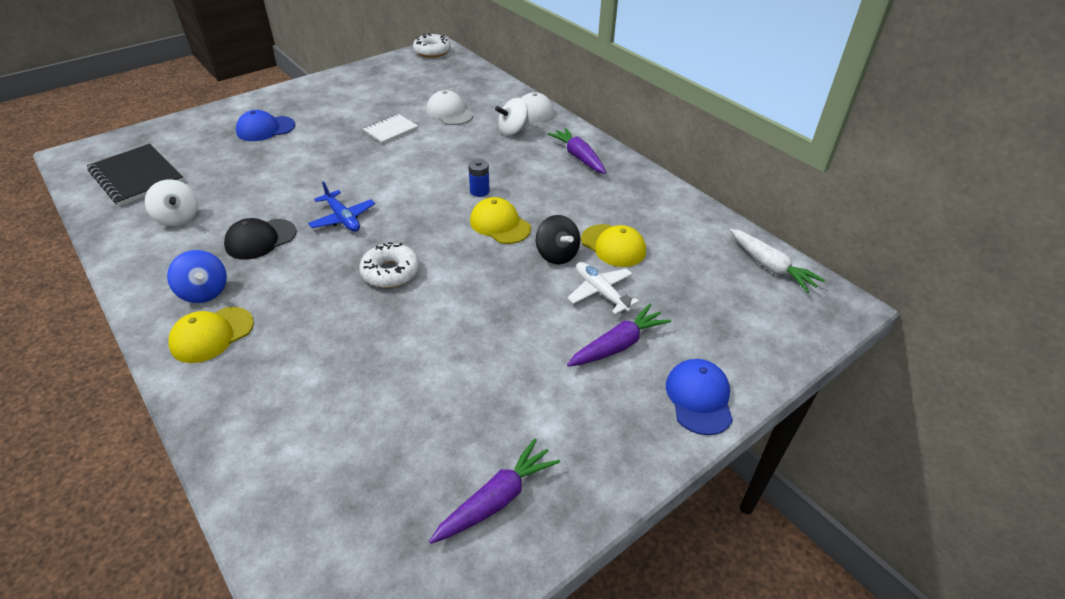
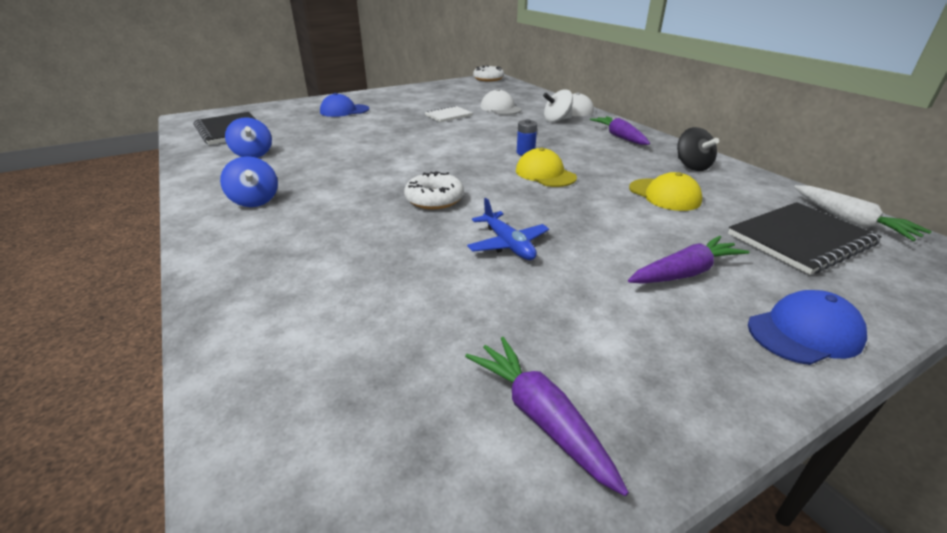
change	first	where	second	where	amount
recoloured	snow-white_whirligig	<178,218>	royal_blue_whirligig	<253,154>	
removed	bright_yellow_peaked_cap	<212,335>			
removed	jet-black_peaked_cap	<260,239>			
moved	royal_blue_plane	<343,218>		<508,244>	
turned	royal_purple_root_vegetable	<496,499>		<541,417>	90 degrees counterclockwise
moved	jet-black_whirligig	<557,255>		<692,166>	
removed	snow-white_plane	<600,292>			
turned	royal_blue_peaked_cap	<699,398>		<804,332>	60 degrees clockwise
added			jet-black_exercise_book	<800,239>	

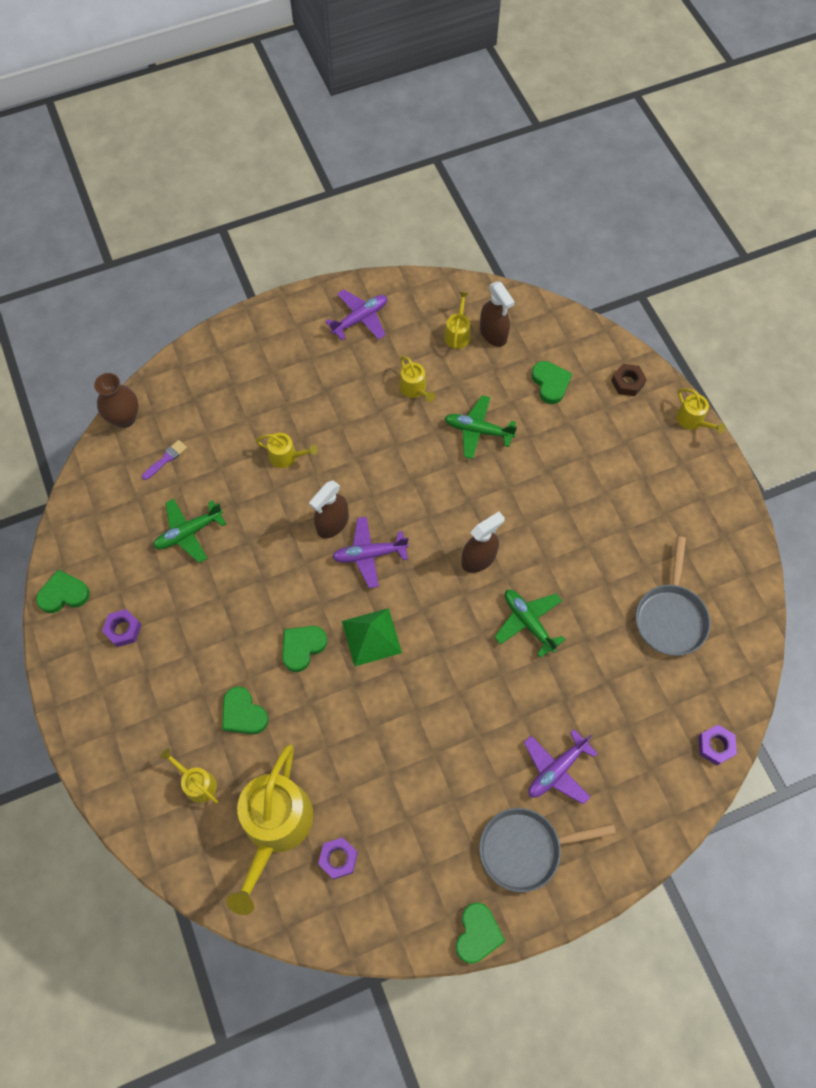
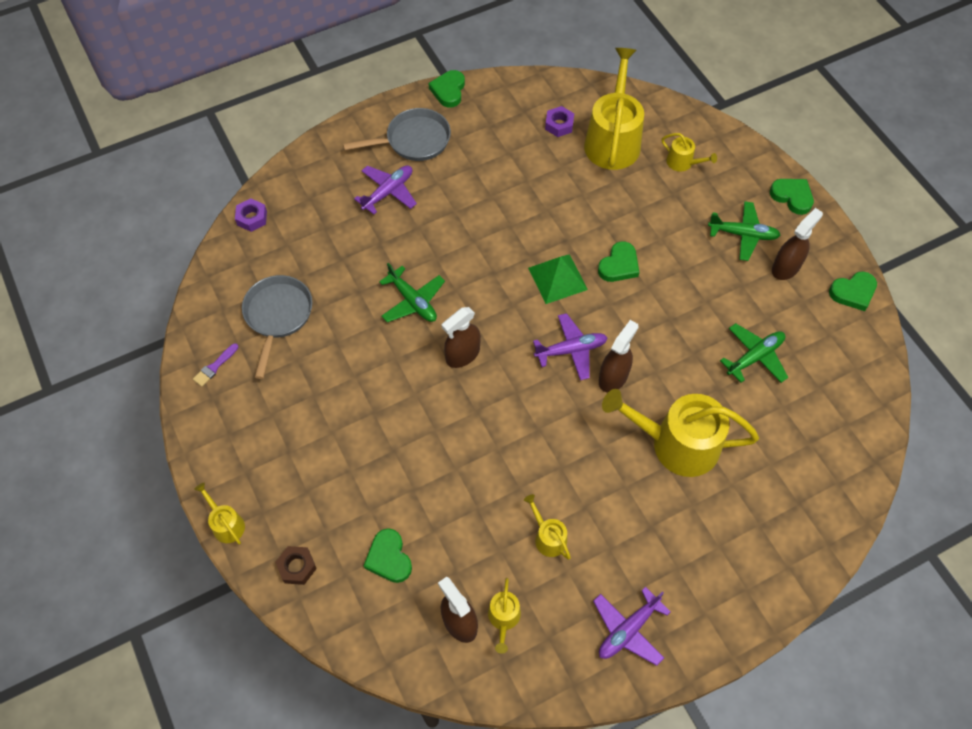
change	first	where	second	where	amount
removed	russet_flower_vase	<124,418>			
replaced	royal_purple_nut	<123,630>	russet_spray_cleaner	<786,267>	
moved	royal_purple_paint_brush	<166,459>		<215,367>	
moved	leaf-green_heart	<243,713>		<792,197>	
resized	bright_yellow_sprinkling_can	<286,456>		<677,444>	x2.18
moved	leaf-green_plane	<478,430>		<743,234>	

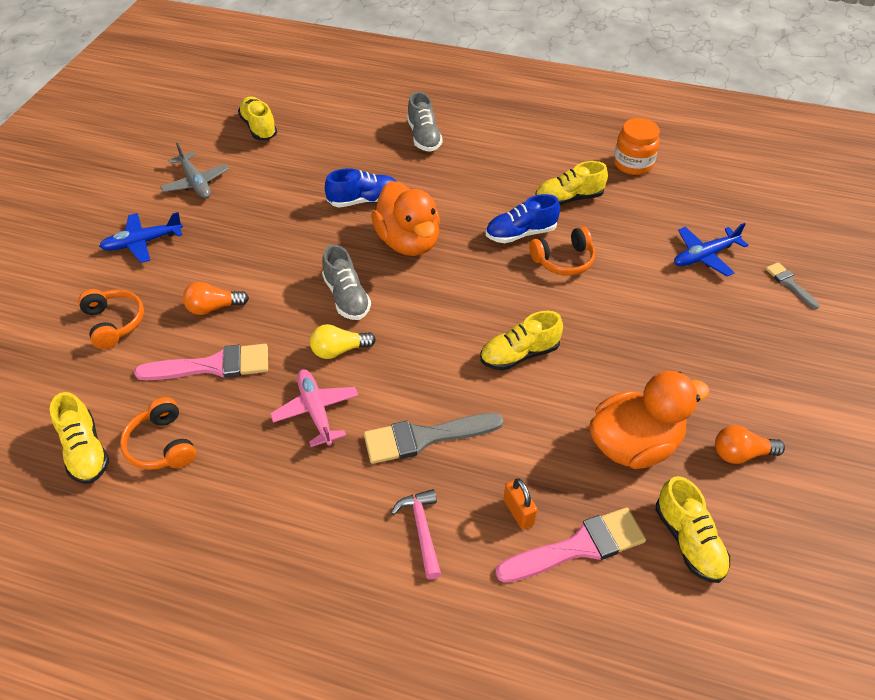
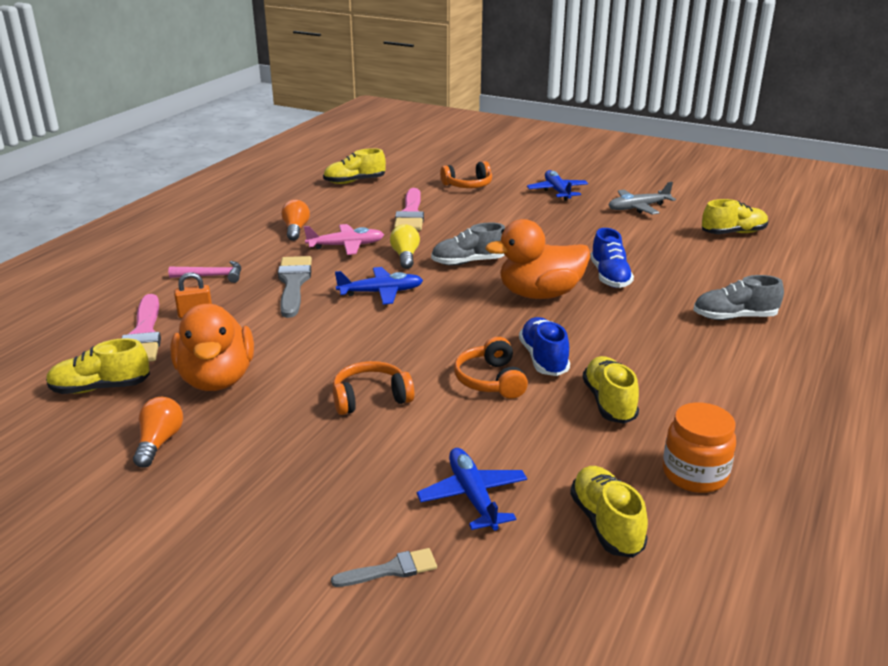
change	first	where	second	where	amount
moved	orange_headset	<162,445>		<370,398>	
moved	orange_lightbulb	<214,308>		<296,230>	
moved	bright_yellow_shoe	<519,354>		<606,524>	
added			royal_blue_plane	<380,292>	

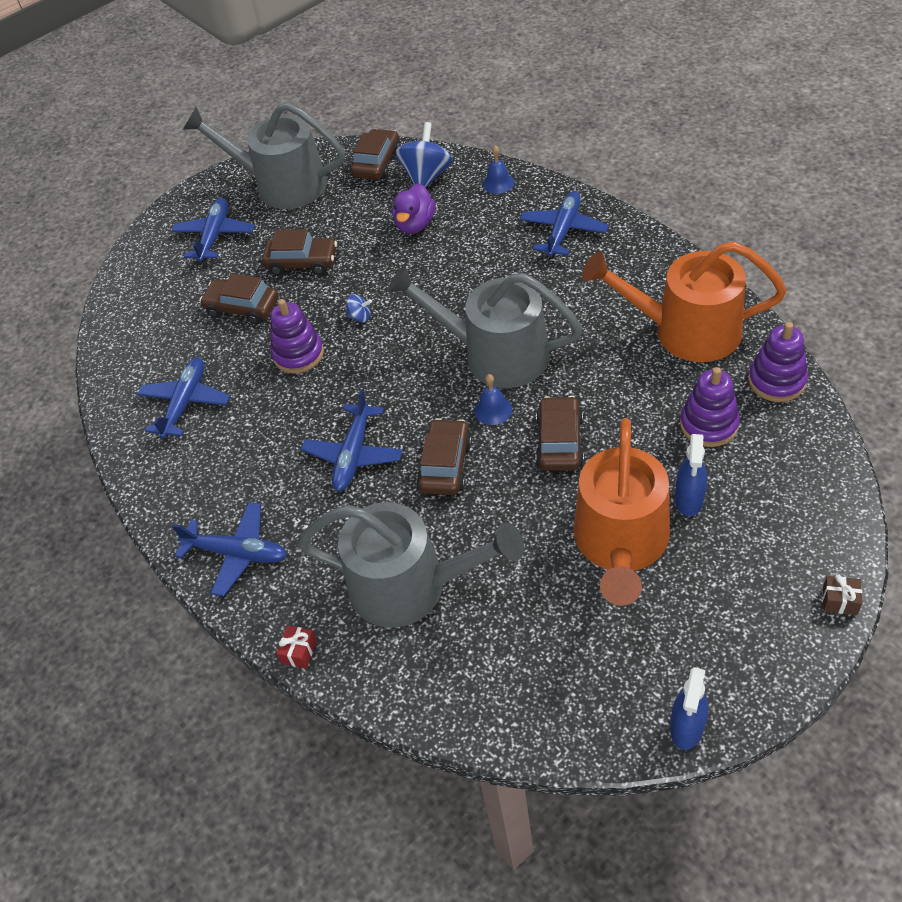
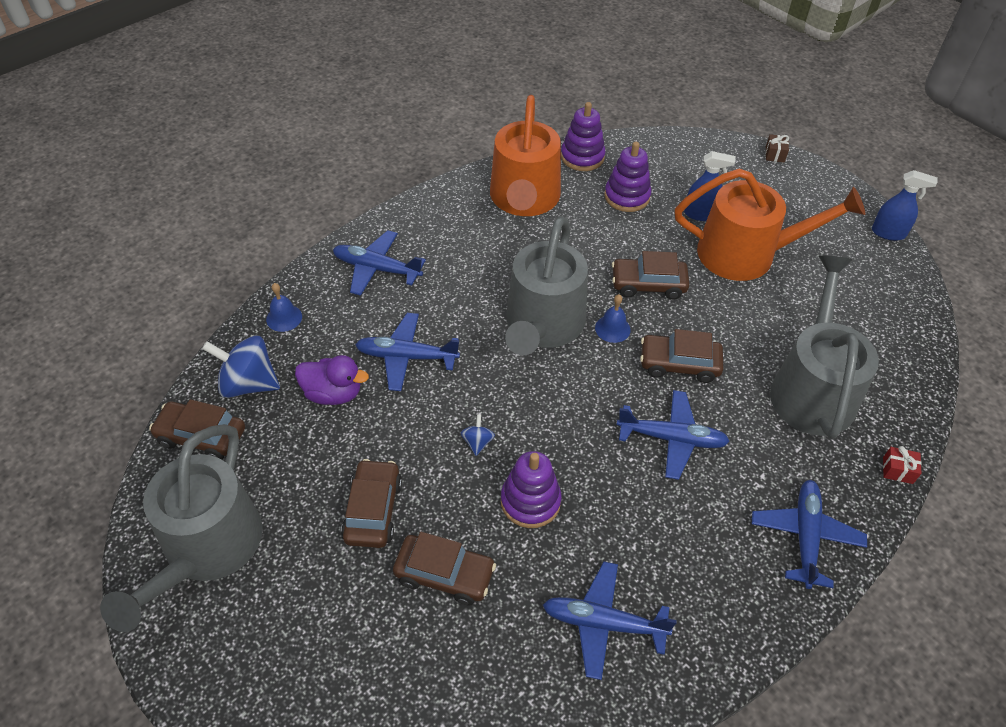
change	first	where	second	where	amount
moved	royal_blue_plane	<215,236>		<406,357>	
turned	russet_toy_car	<242,308>		<444,574>	90 degrees counterclockwise

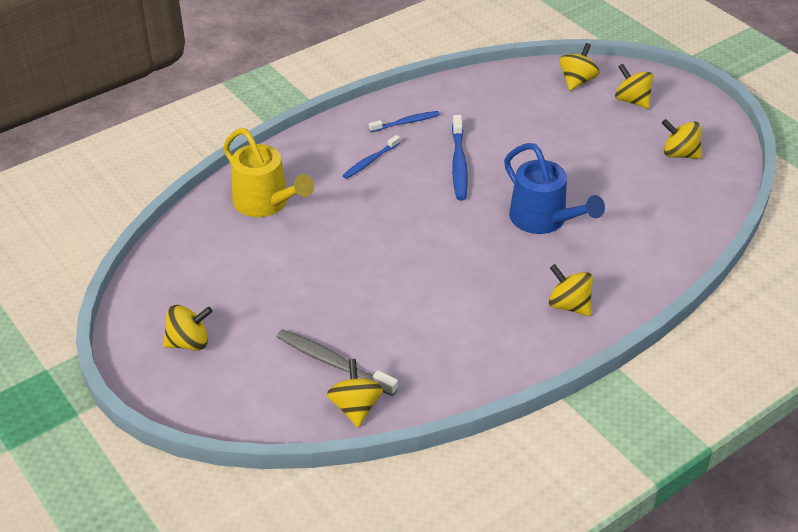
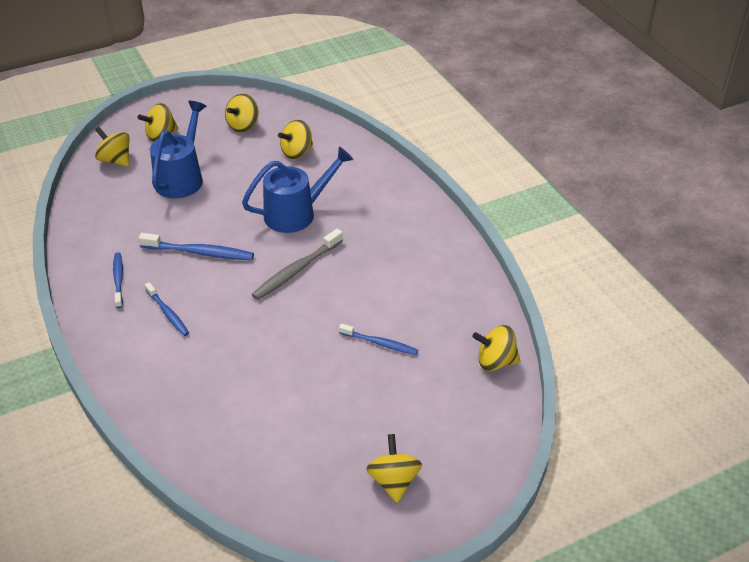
change	first	where	second	where	amount
removed	bright_yellow_sprinkling_can	<266,203>			
moved	ash-grey_dental_brush	<334,363>		<297,270>	
moved	bright_yellow_whirligig	<569,305>		<297,152>	
added			royal_blue_sprinkling_can	<182,177>	
added			royal_blue_dental_brush	<380,343>	

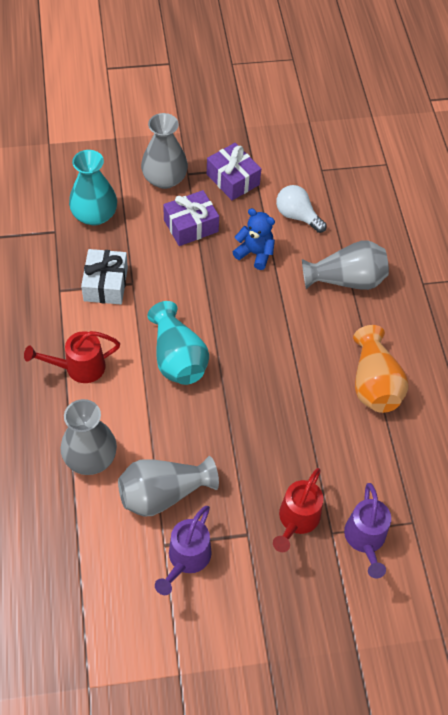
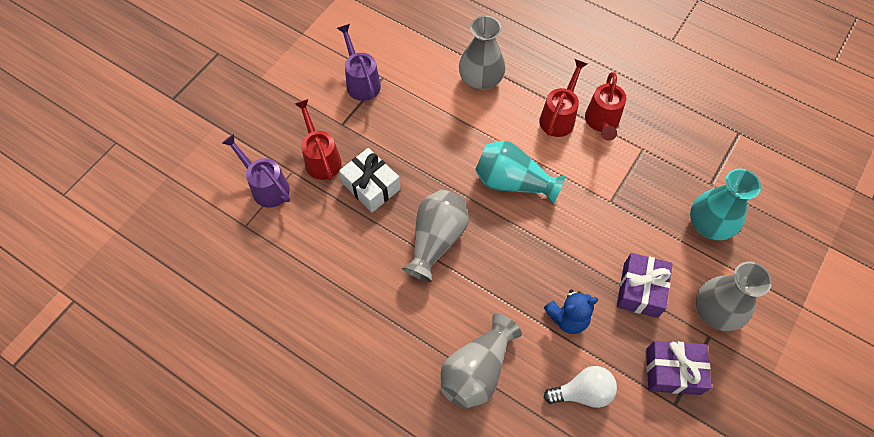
change	first	where	second	where	amount
moved	snow-white_gift	<105,284>		<371,186>	
moved	ash-grey_flower_vase	<163,493>		<436,240>	
removed	orange_flower_vase	<374,383>			
added			red_sprinkling_can	<601,122>	

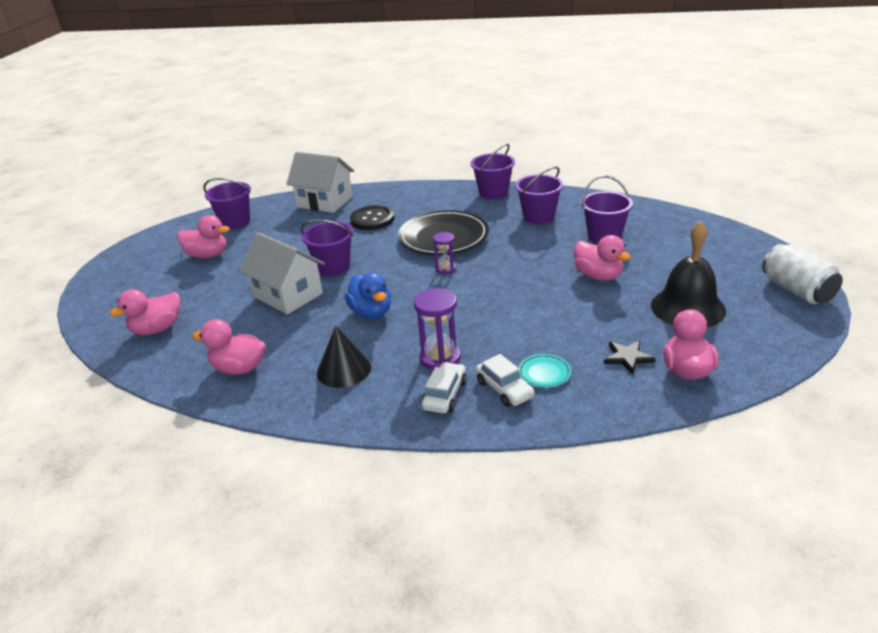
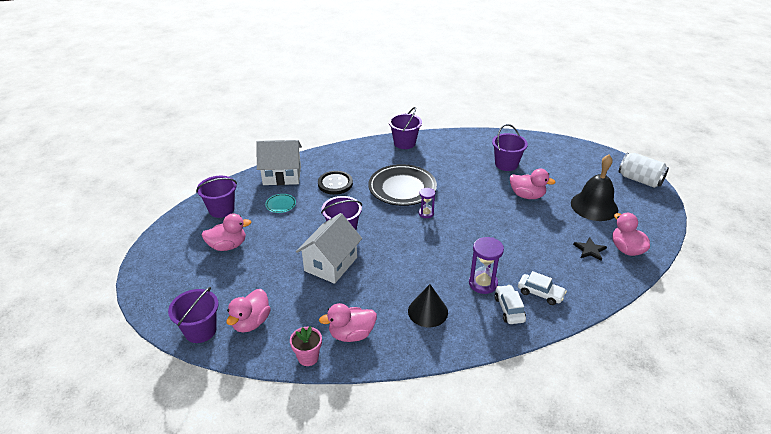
change	first	where	second	where	amount
turned	snow-white_cottage	<288,295>		<331,264>	75 degrees counterclockwise
removed	royal_blue_duck	<371,313>			
moved	royal_purple_bucket	<538,216>		<200,330>	
moved	turquoise_plate	<544,373>		<281,205>	
added			pink_flower_pot	<308,357>	

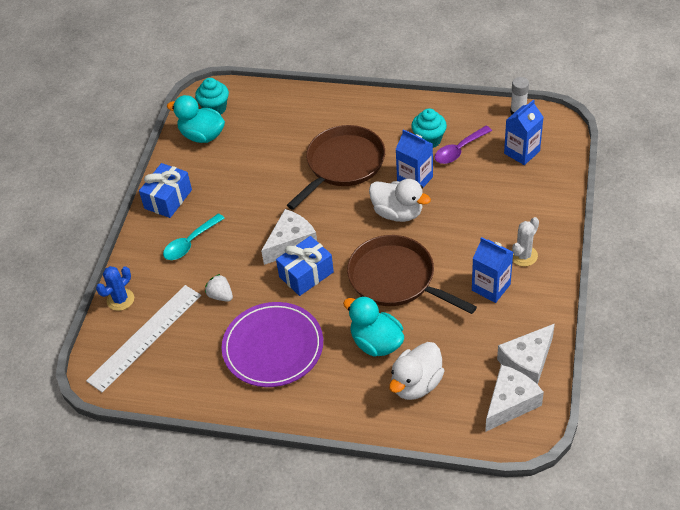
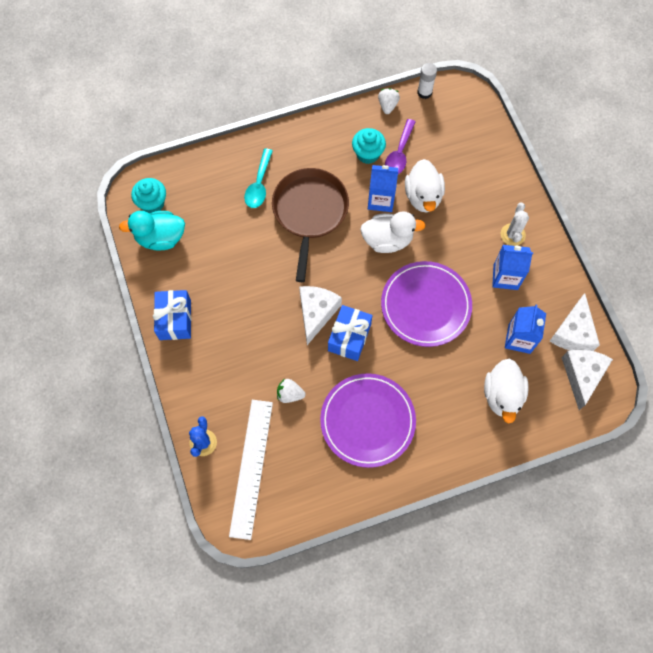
change	first	where	second	where	amount
moved	turquoise_spoon	<190,243>		<259,185>	
removed	turquoise_duck	<376,343>			
replaced	russet_pan	<395,278>	royal_purple_plate	<425,305>	
moved	royal_blue_milk_carton	<522,152>		<519,339>	
added			snow-white_strawberry	<387,105>	
added			snow-white_duck	<423,196>	

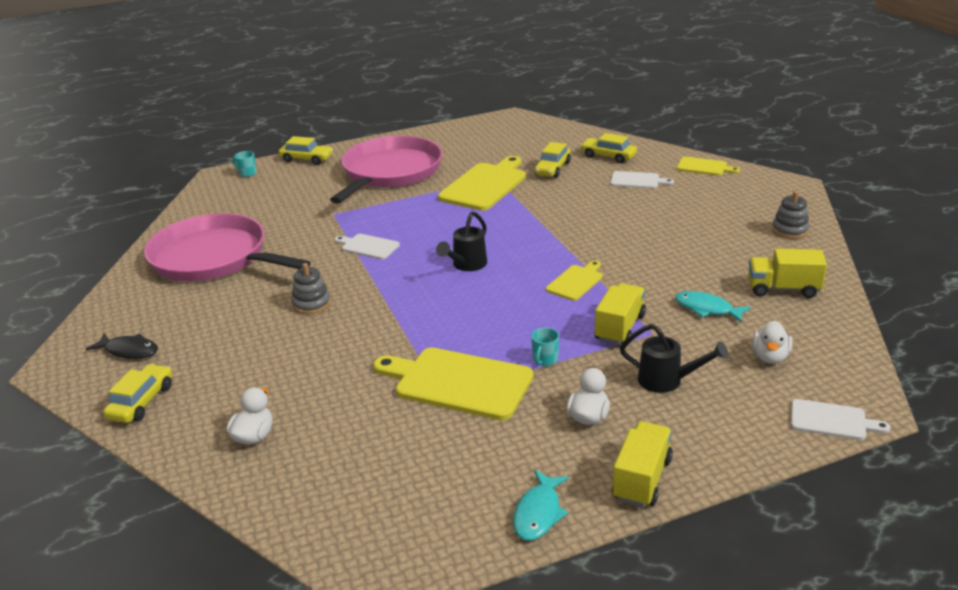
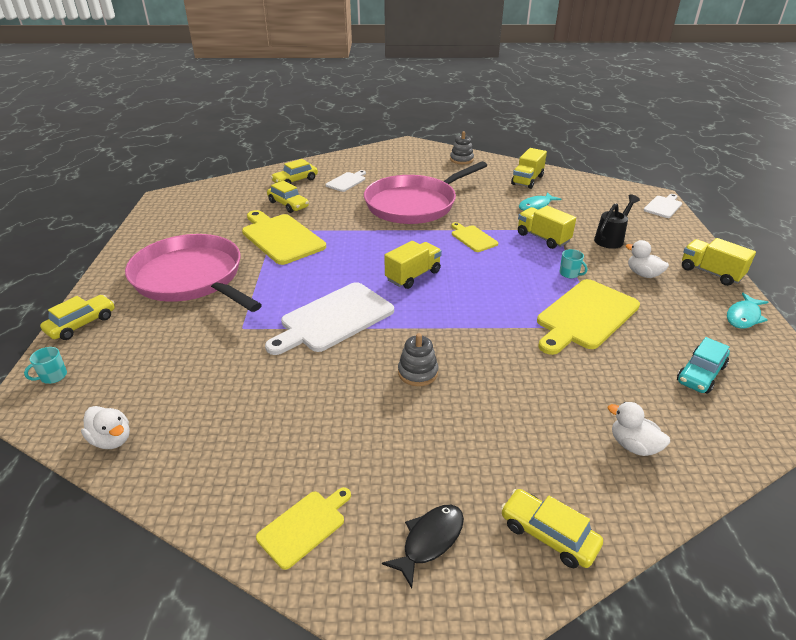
change	first	where	second	where	amount
moved	pink_pan	<214,258>		<414,204>	
resized	snow-white_chopping_board	<368,246>		<333,319>	x1.89
replaced	jet-black_sprinkling_can	<466,265>	bright_yellow_lorry	<413,276>	
turned	turquoise_fish_figure	<538,513>		<743,316>	90 degrees clockwise
moved	bright_yellow_chopping_board	<704,167>		<304,526>	
moved	snow-white_duck	<770,357>		<112,440>	
added			turquoise_toy_car	<700,374>	

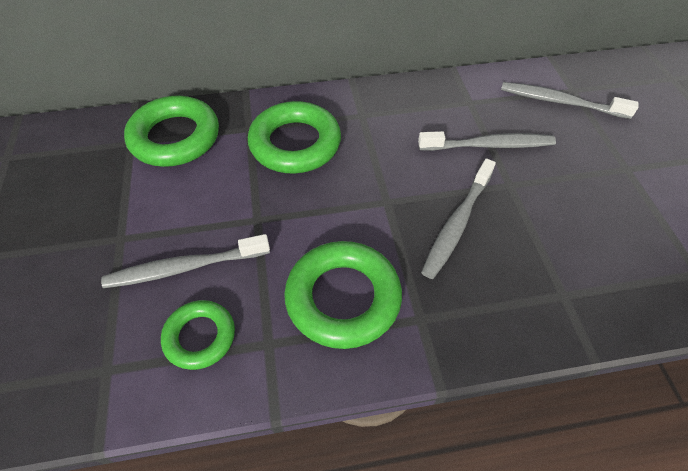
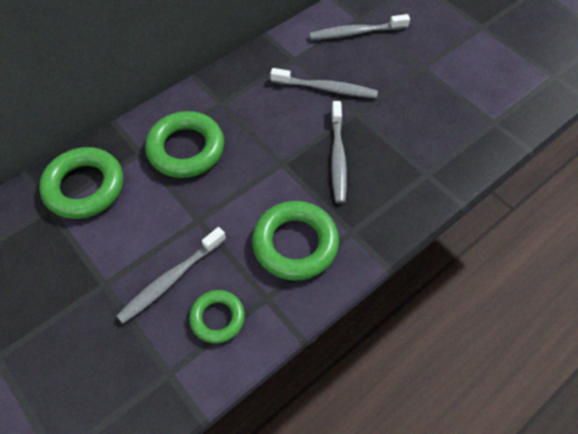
change	first	where	second	where	amount
turned	ash-grey_dental_brush	<489,145>		<326,88>	45 degrees clockwise

